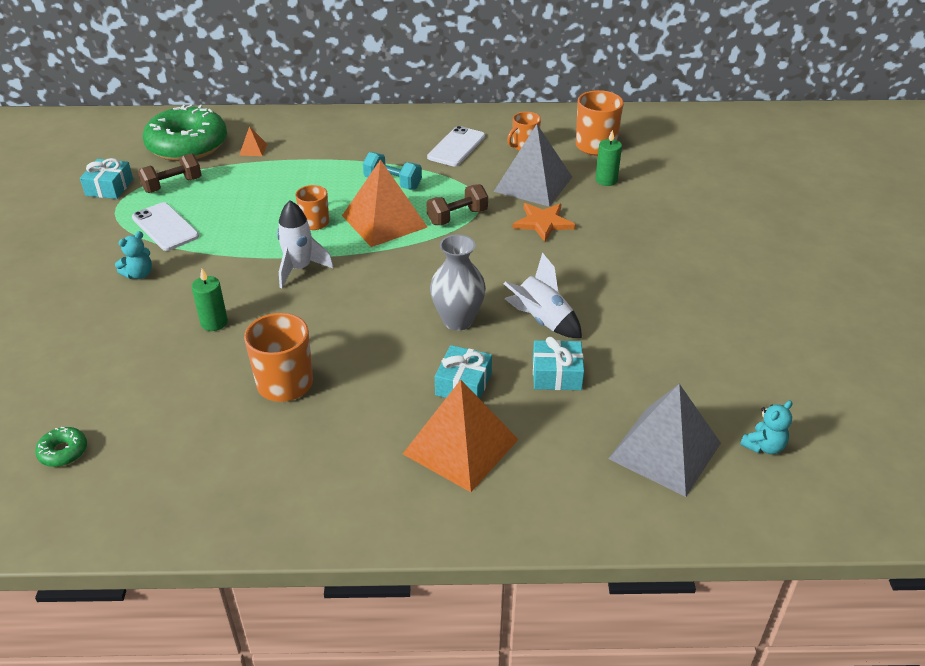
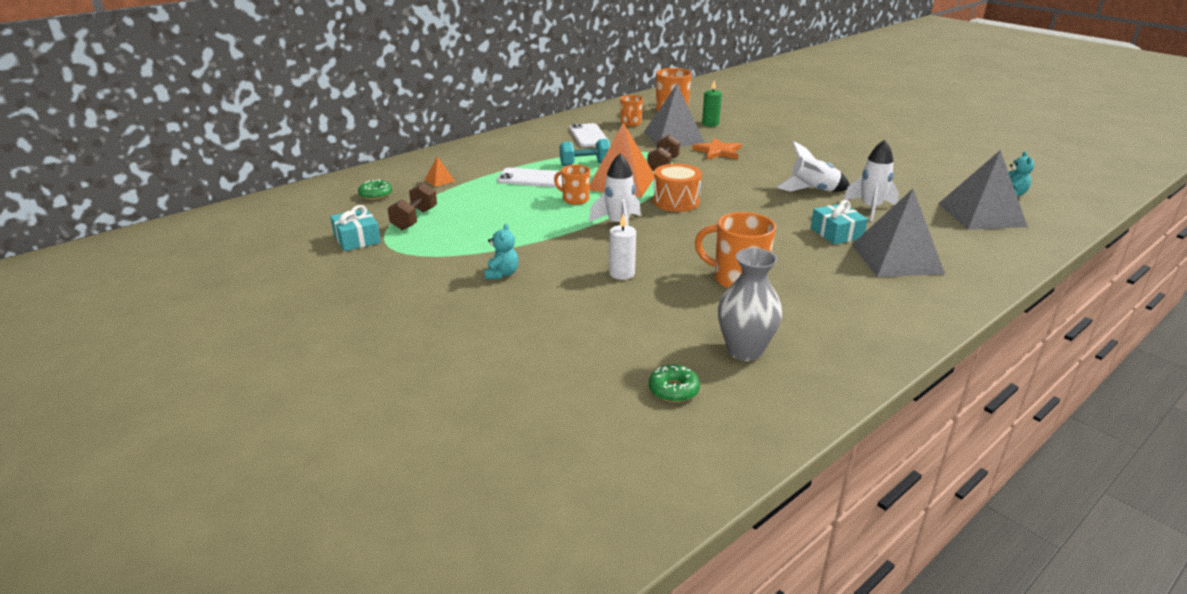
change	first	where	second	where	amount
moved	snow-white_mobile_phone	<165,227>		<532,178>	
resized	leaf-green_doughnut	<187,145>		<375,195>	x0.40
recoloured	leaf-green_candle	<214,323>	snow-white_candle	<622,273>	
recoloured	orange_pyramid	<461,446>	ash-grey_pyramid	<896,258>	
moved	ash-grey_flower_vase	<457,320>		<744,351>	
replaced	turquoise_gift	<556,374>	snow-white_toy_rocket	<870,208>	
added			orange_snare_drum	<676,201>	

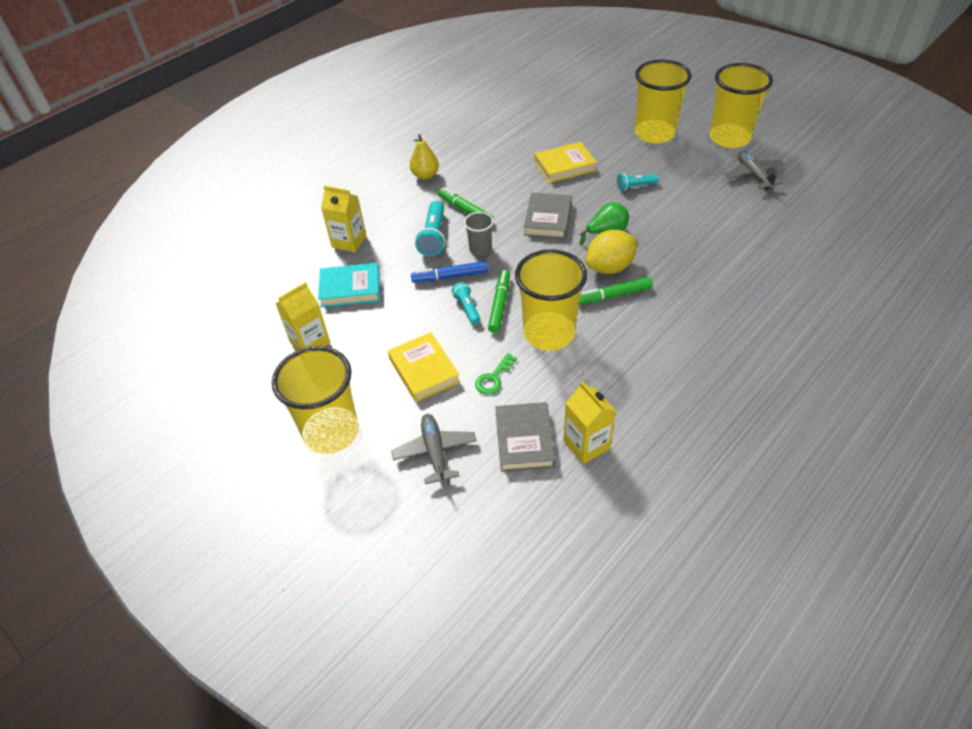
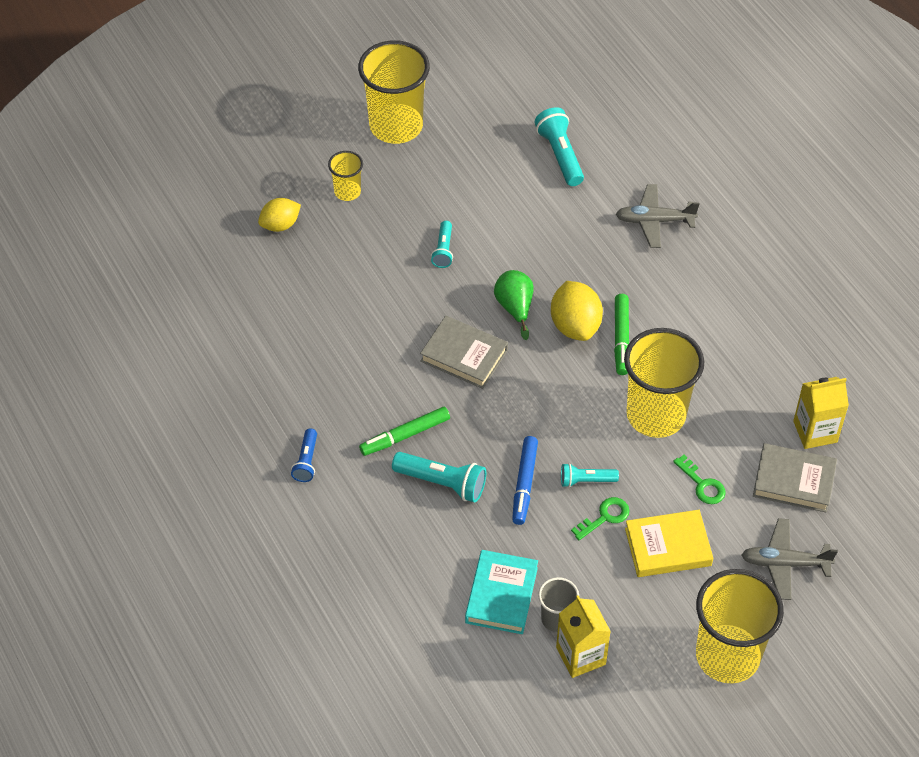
change	first	where	second	where	amount
removed	bright_yellow_milk_carton	<349,241>			
replaced	bright_yellow_pear	<425,175>	royal_blue_pocket_torch	<306,461>	
moved	ash-grey_cup	<480,249>		<556,619>	
removed	leaf-green_felt_pen	<499,305>			
removed	bright_yellow_hardcover	<565,166>			
resized	bright_yellow_cup	<654,133>		<347,192>	x0.49
moved	ash-grey_plane	<753,175>		<654,221>	
added			bright_yellow_toy_lemon	<280,225>	
added			turquoise_pocket_torch	<560,155>	
added			leaf-green_key	<605,517>	

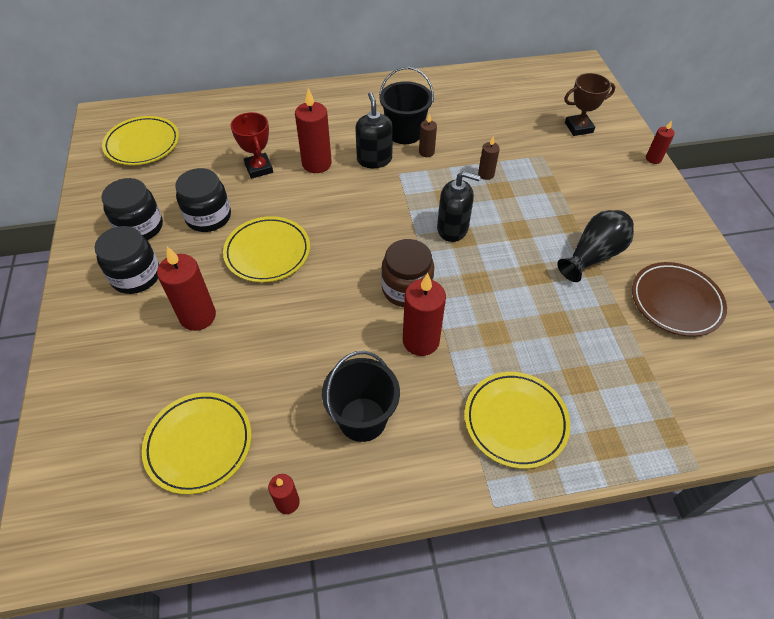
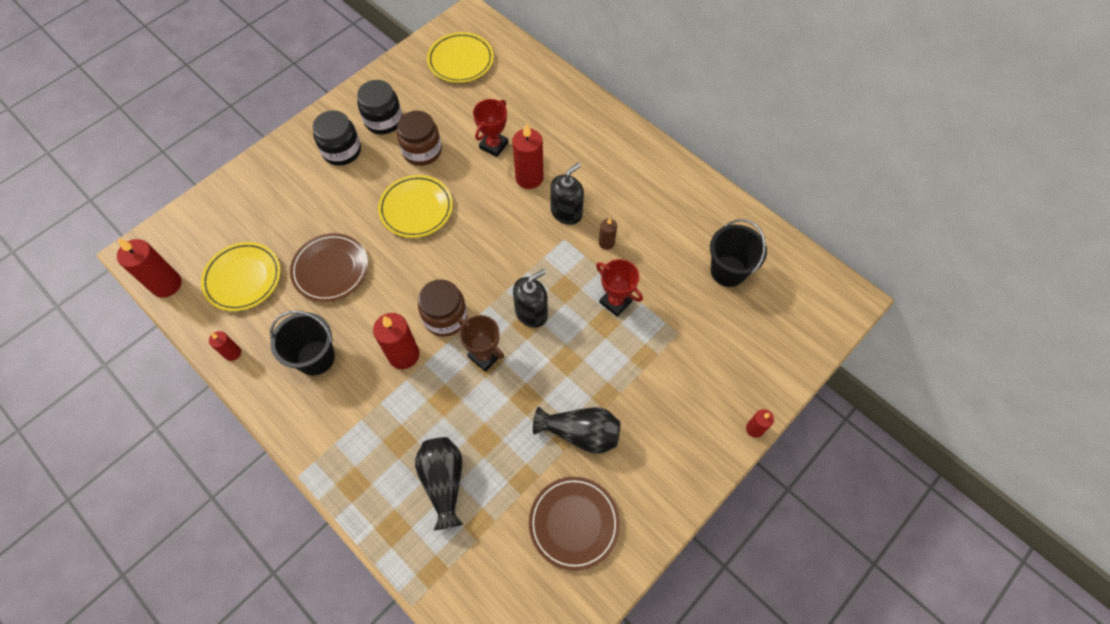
change	first	where	second	where	amount
moved	red_candle	<198,316>		<166,284>	
recoloured	jet-black_jar	<208,217>	russet_jar	<422,151>	
moved	jet-black_bucket	<404,133>		<728,271>	
turned	jet-black_soap_pump	<452,228>		<531,312>	105 degrees counterclockwise
removed	bright_yellow_plate	<515,421>			
replaced	russet_candle	<486,174>	red_award_cup	<615,302>	
moved	russet_award_cup	<578,128>		<485,356>	
added			russet_plate	<330,269>	
added			jet-black_flower_vase	<444,482>	

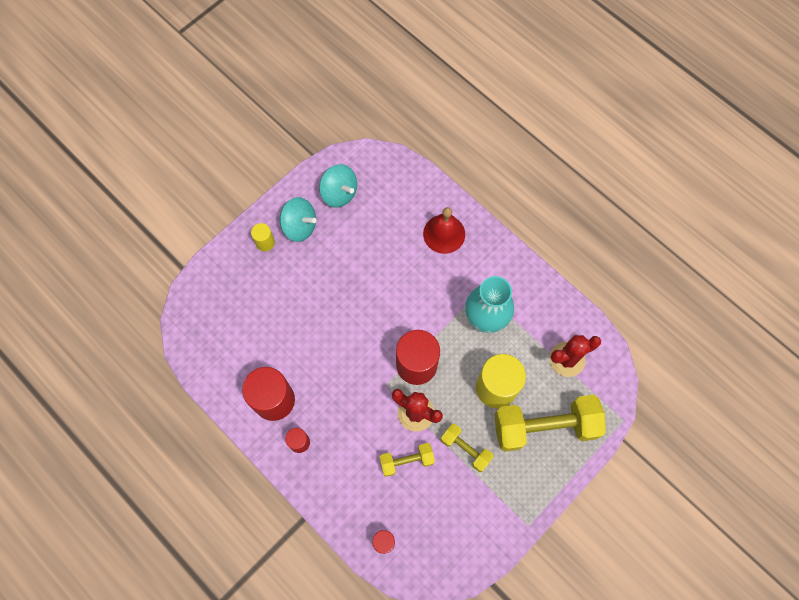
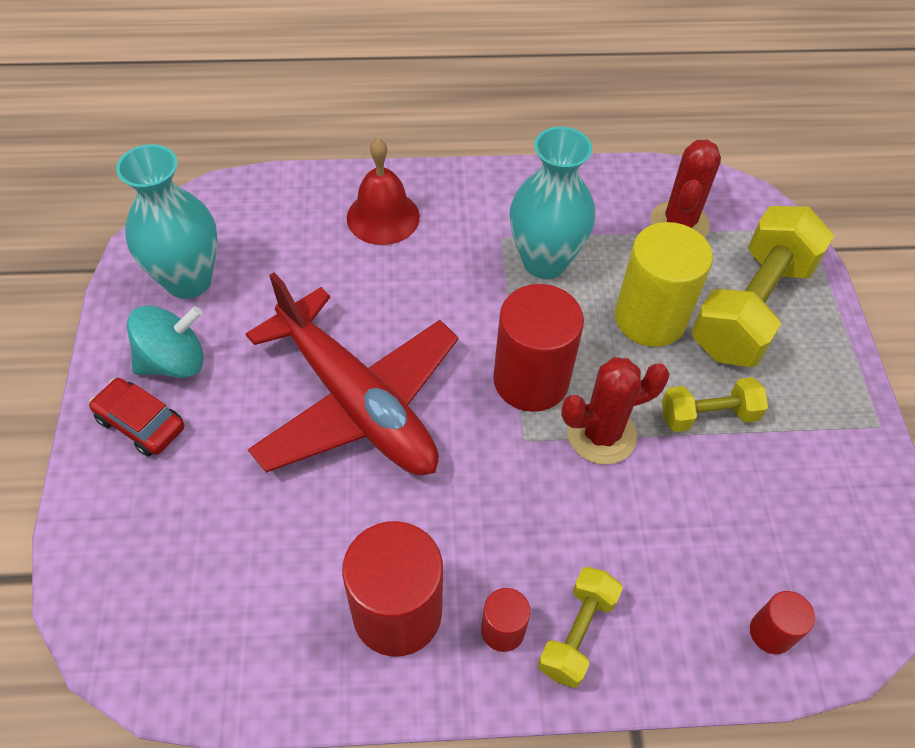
change	first	where	second	where	amount
replaced	bright_yellow_cylinder_shape	<265,242>	red_toy_car	<141,423>	
replaced	turquoise_whirligig	<339,193>	turquoise_flower_vase	<188,280>	
moved	bright_yellow_free_weight	<406,461>		<577,633>	
added			red_plane	<357,402>	

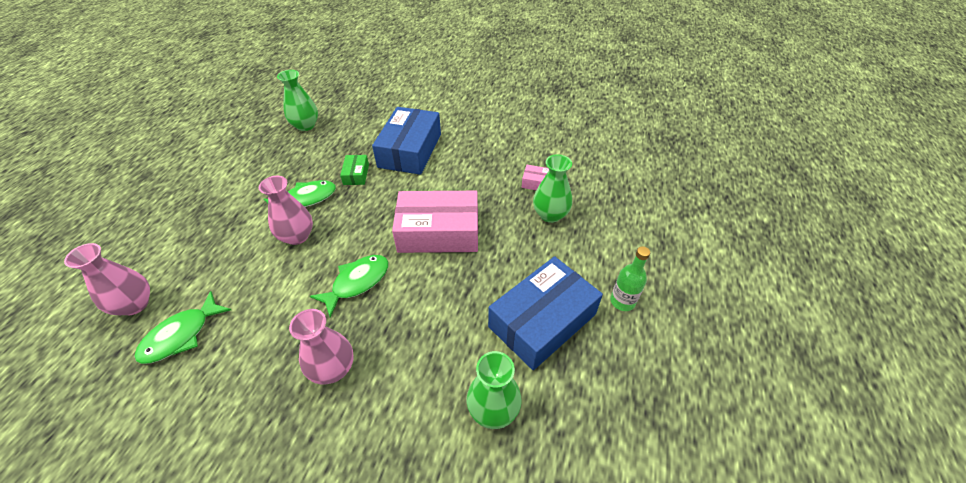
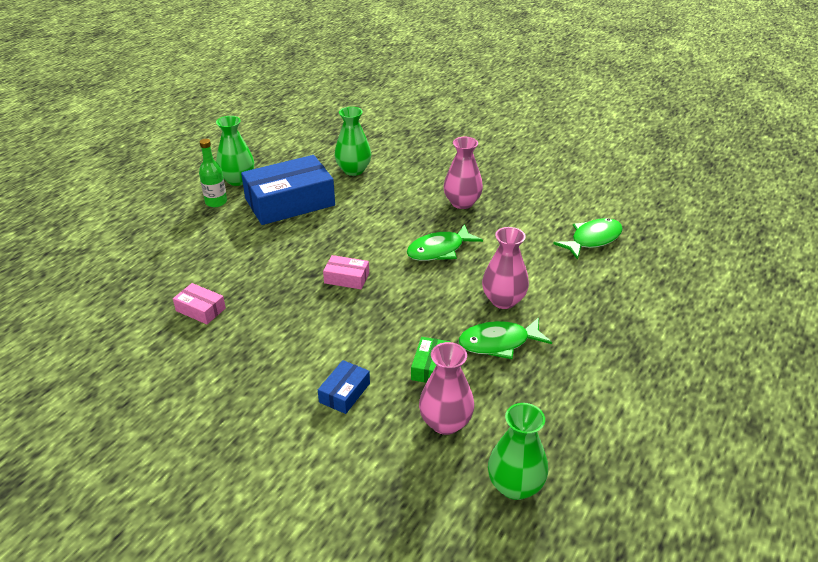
change	first	where	second	where	amount
moved	pink_flower_vase	<135,304>		<445,423>	
resized	royal_blue_parcel	<410,150>		<344,393>	x0.45
resized	pink_parcel	<438,232>		<346,278>	x0.45
moved	leaf-green_flower_vase	<550,215>		<238,180>	

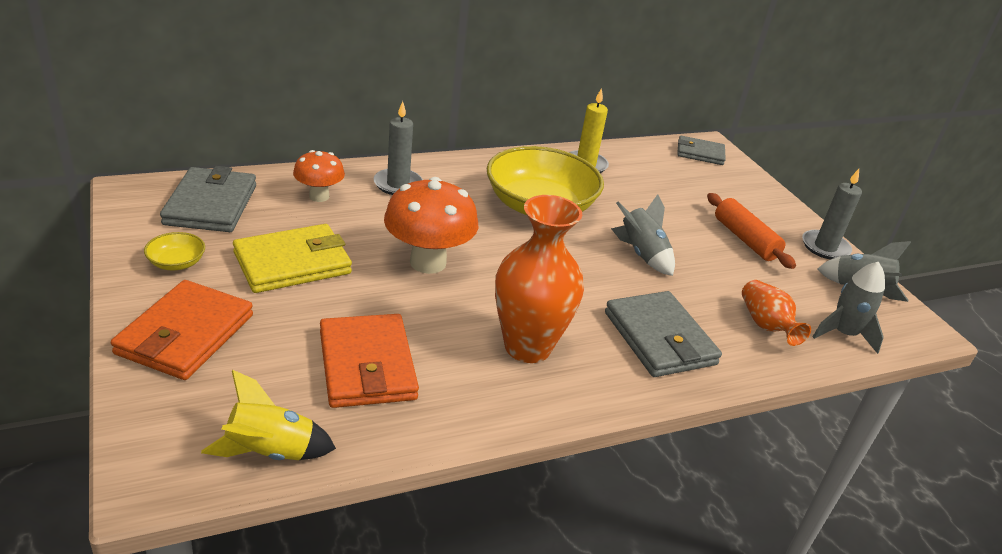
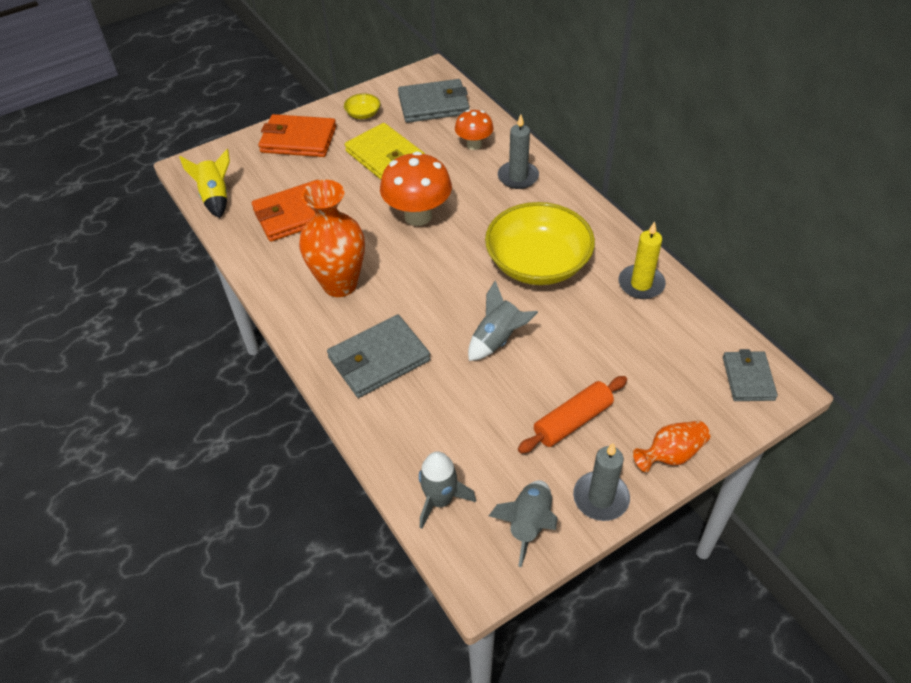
change	first	where	second	where	amount
moved	orange_flower_vase	<766,325>		<671,454>	

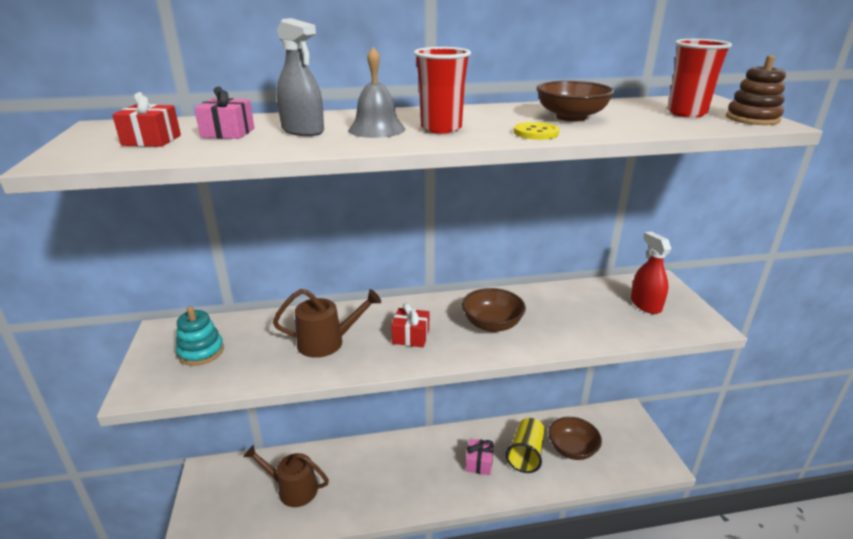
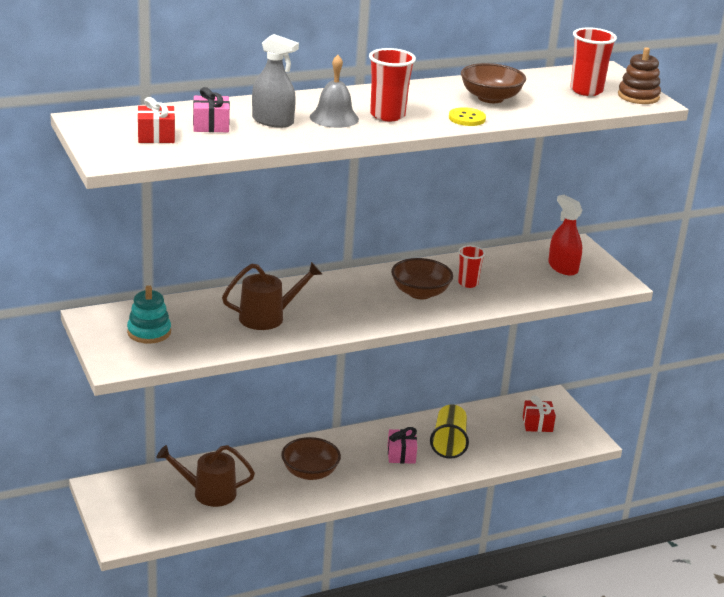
change	first	where	second	where	amount
moved	red_gift	<411,336>		<537,424>	
moved	russet_serving_bowl	<572,449>		<310,472>	
added			red_cup	<468,283>	

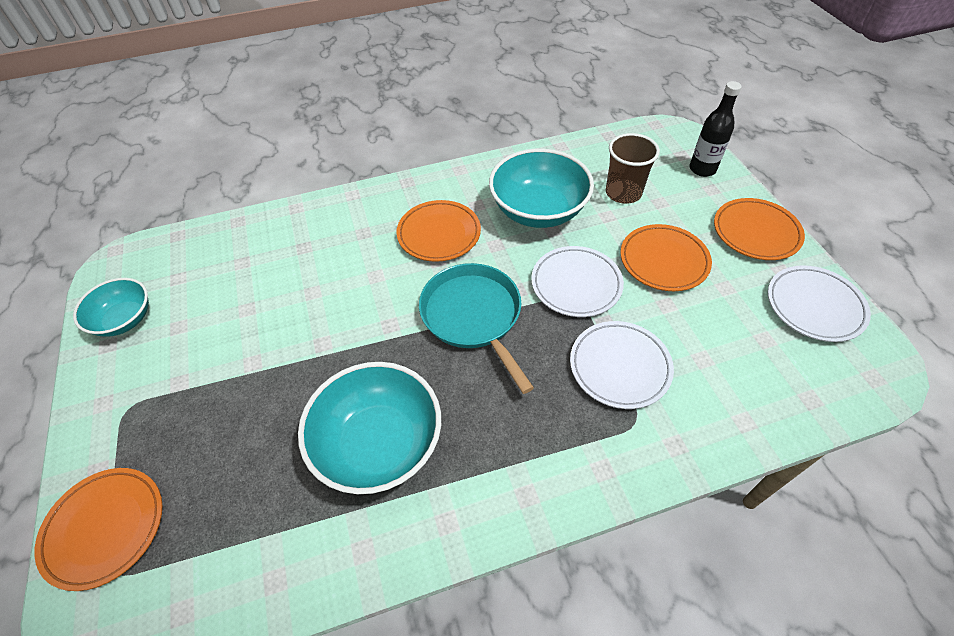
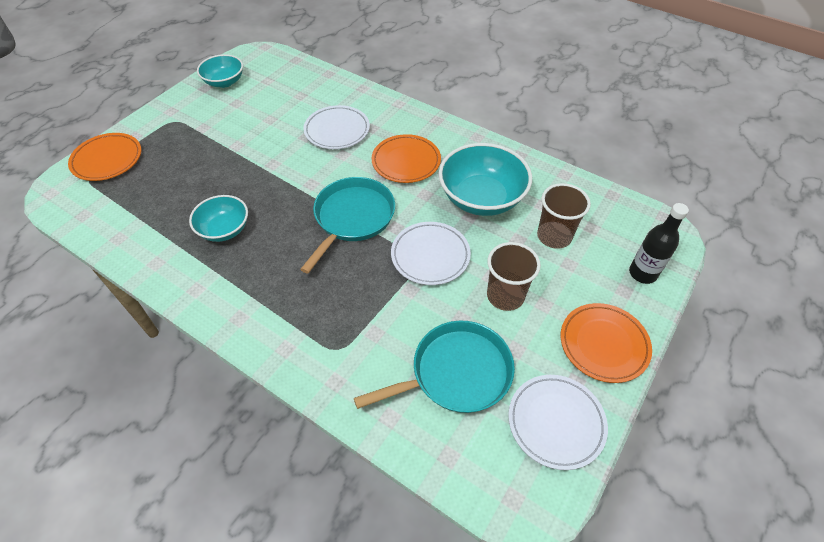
change	first	where	second	where	amount
resized	turquoise_serving_bowl	<378,444>		<224,229>	x0.60
moved	snow-white_plate	<619,367>		<337,130>	
replaced	orange_plate	<663,261>	russet_cup	<505,296>	
added			turquoise_pan	<456,373>	

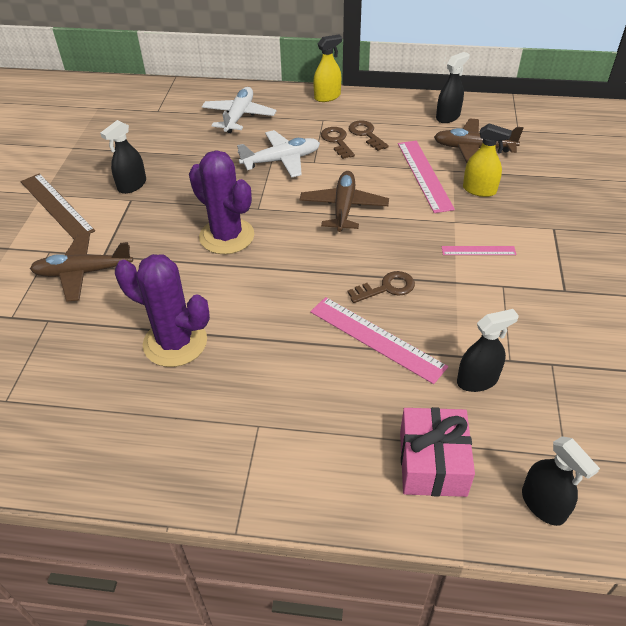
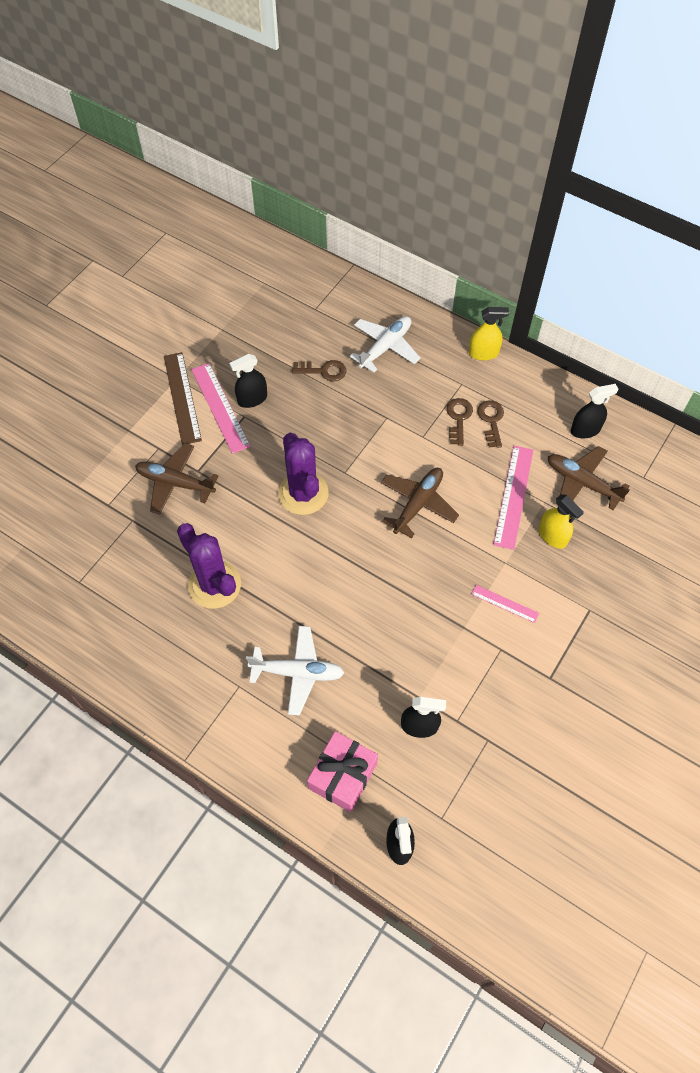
change	first	where	second	where	amount
moved	snow-white_plane	<281,160>		<297,672>	
moved	pink_straightedge	<376,338>		<220,407>	
moved	russet_key	<387,288>		<324,371>	

